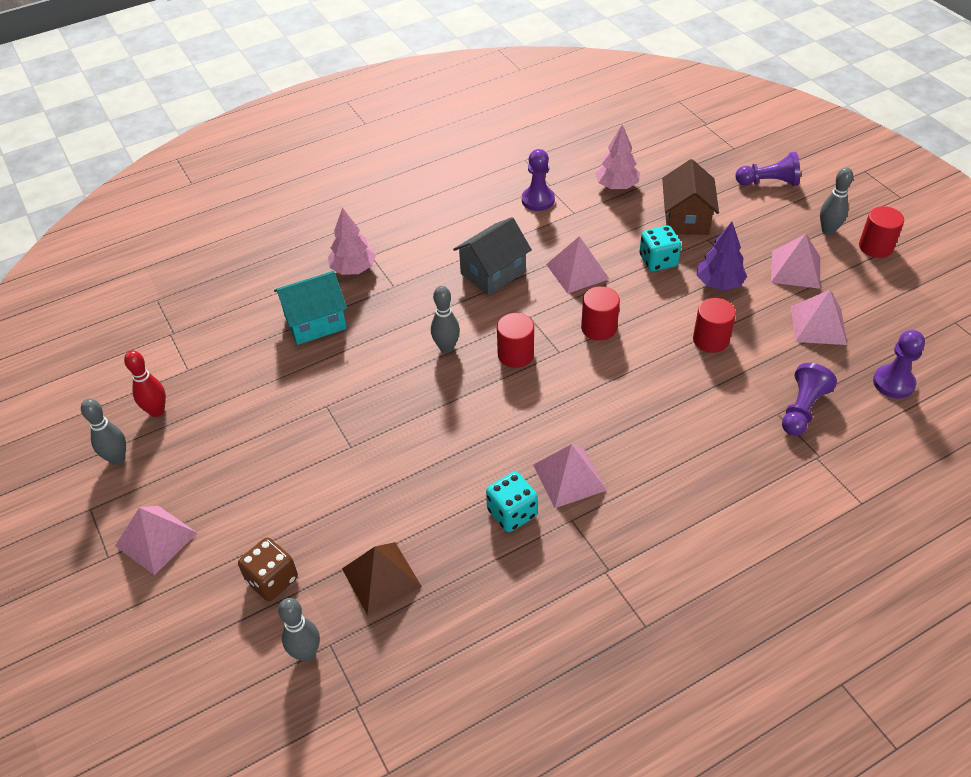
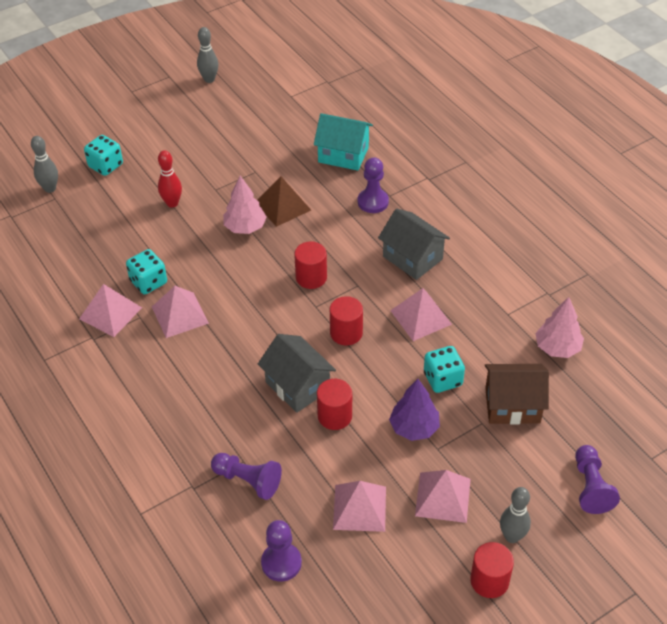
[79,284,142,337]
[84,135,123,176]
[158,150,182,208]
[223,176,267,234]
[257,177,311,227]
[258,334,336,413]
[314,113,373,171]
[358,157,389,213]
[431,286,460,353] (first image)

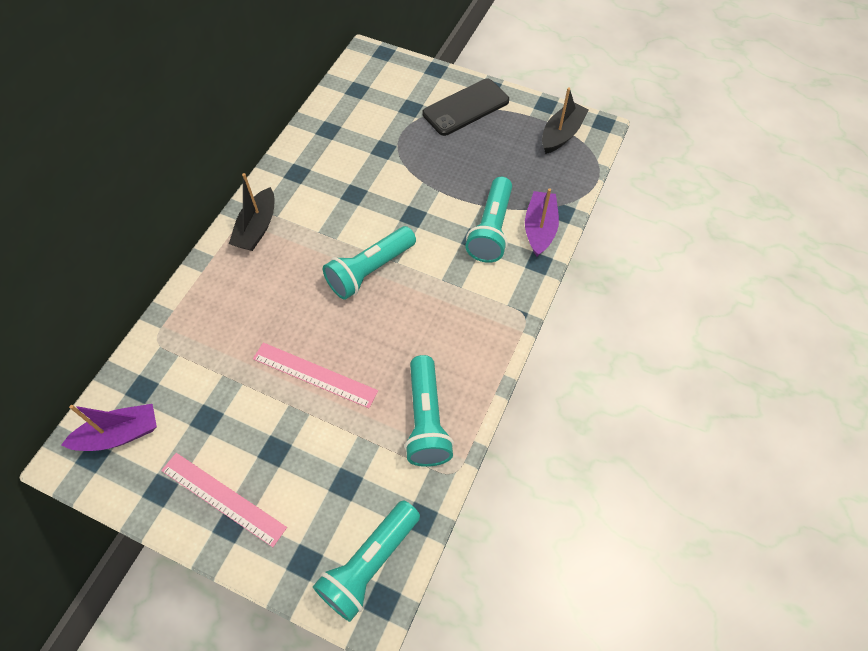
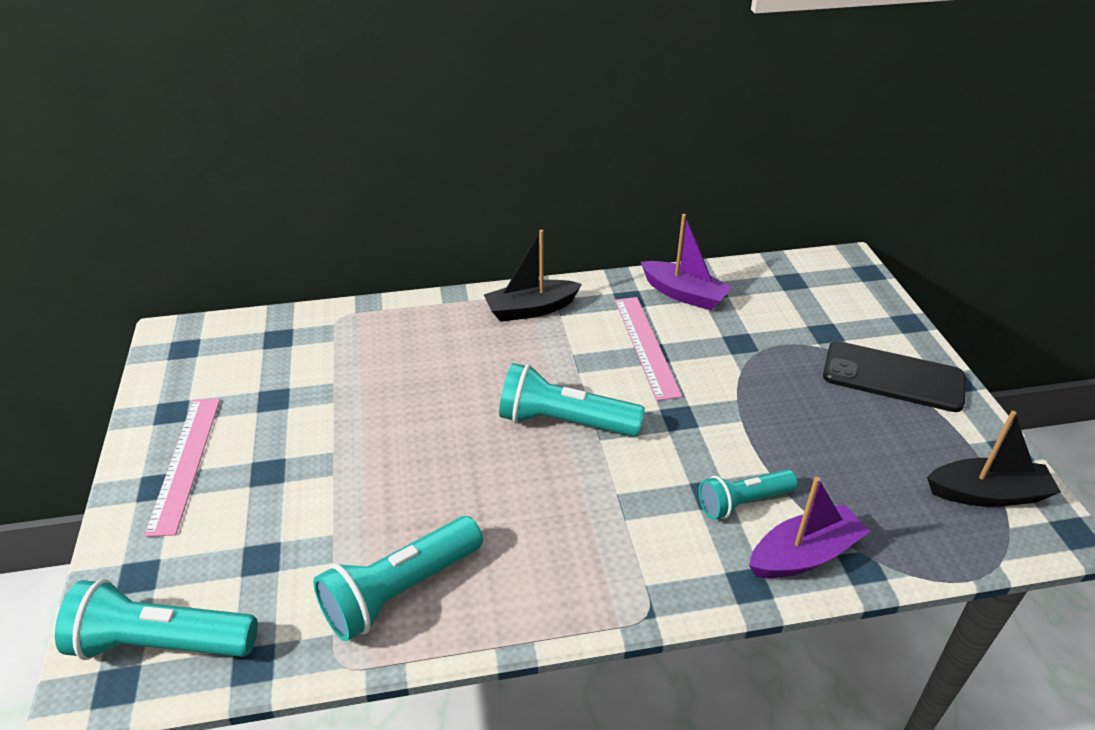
[615,297,682,401]
[641,214,733,310]
[699,469,798,519]

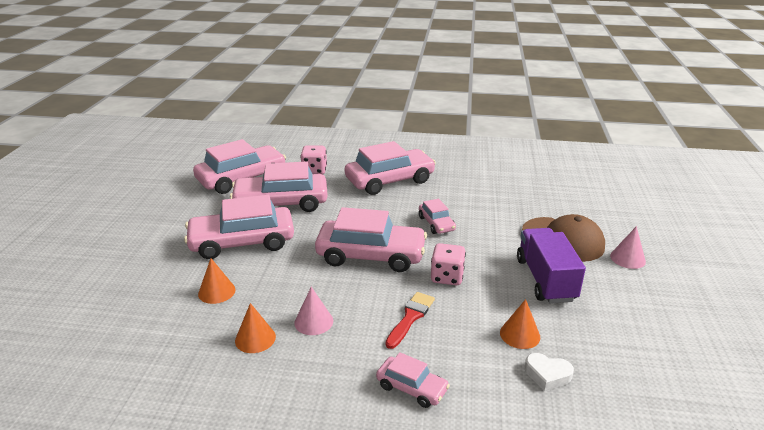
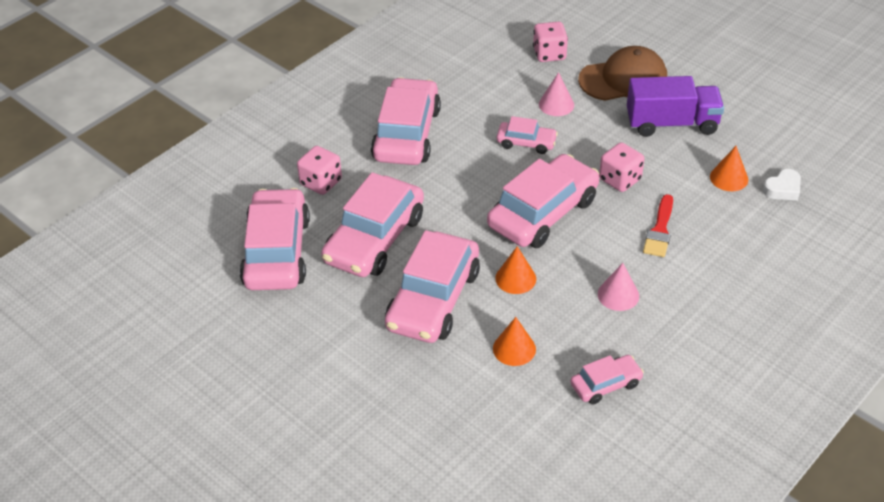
[495,246,536,294]
[533,22,568,62]
[539,72,574,116]
[570,355,644,404]
[627,76,724,137]
[643,194,673,257]

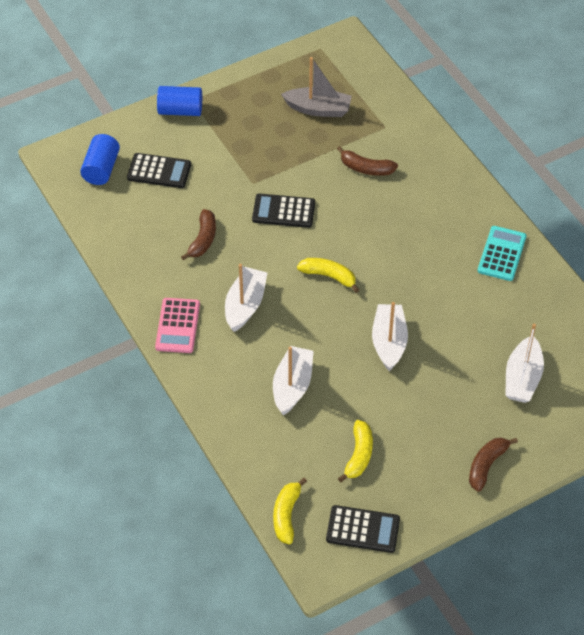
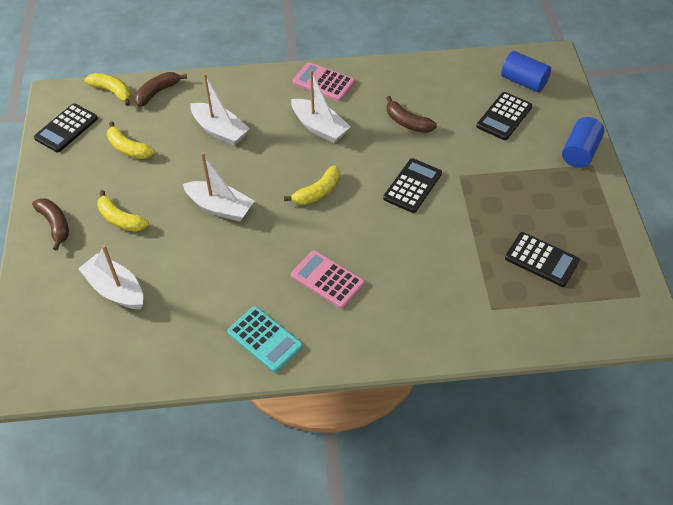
[97,190,149,232]
[135,72,187,107]
[291,250,365,309]
[505,232,580,287]

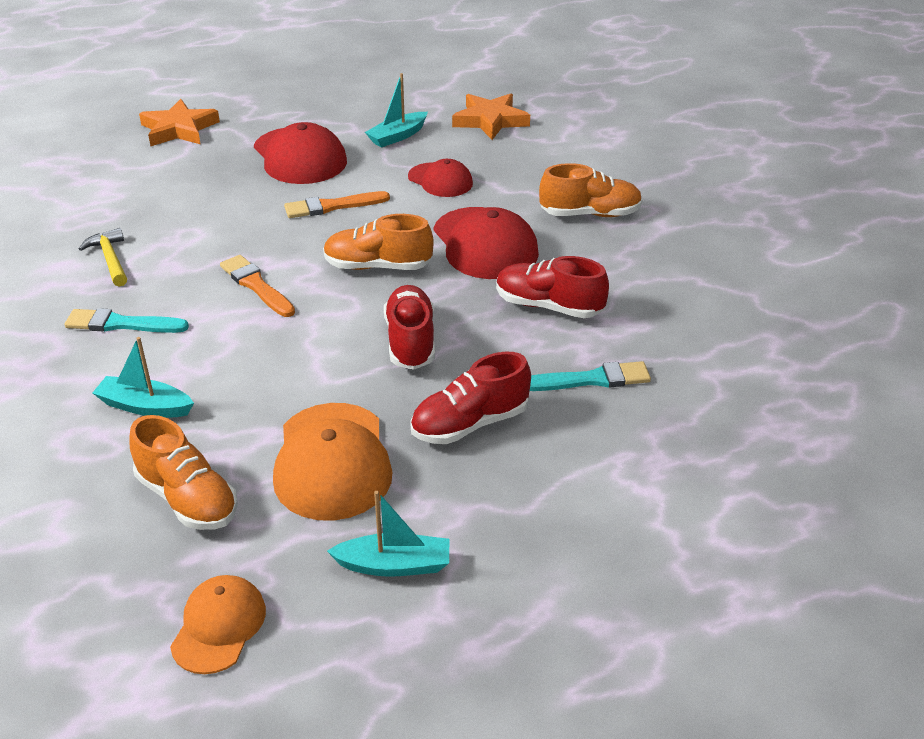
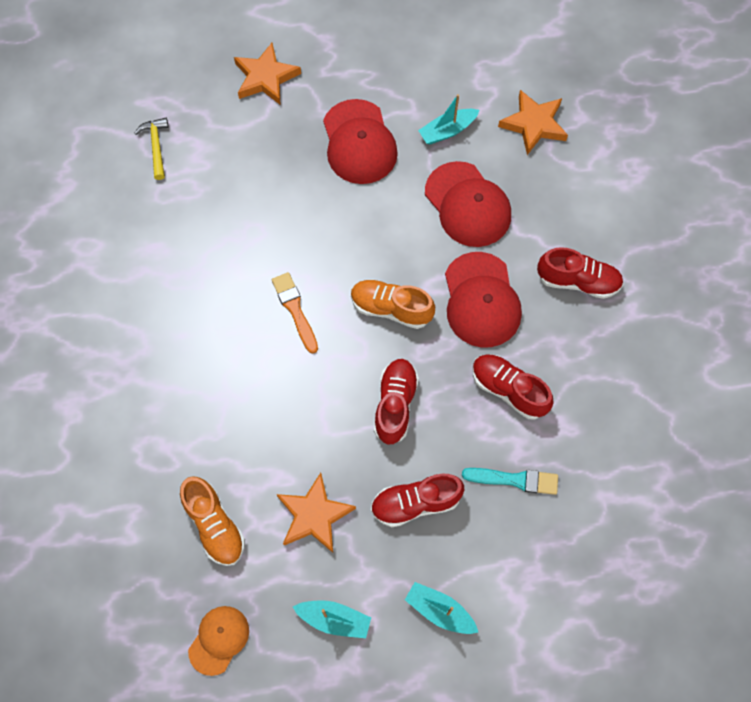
[135,118,169,180]
[277,473,356,553]
[405,582,478,634]
[425,161,511,247]
[537,247,623,299]
[65,308,189,333] (first image)
[284,191,390,218] (first image)

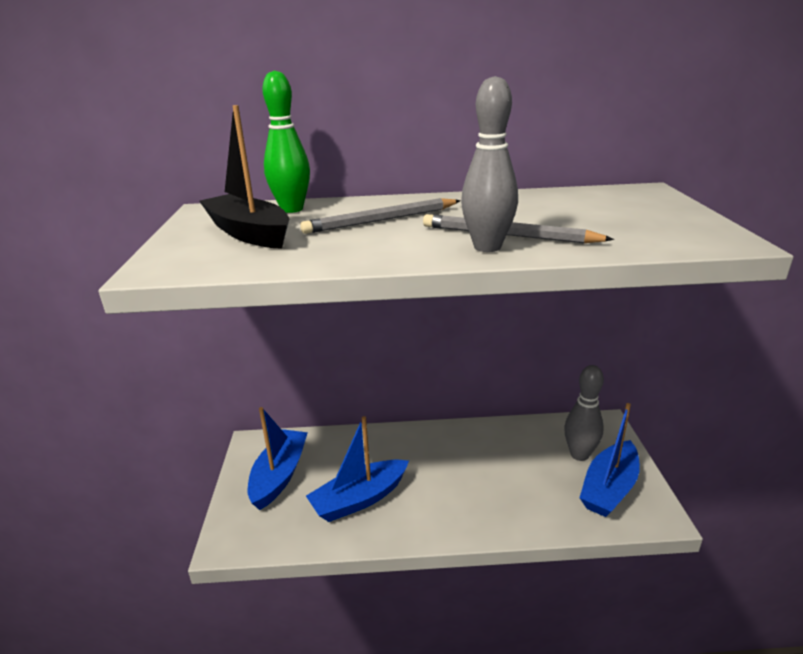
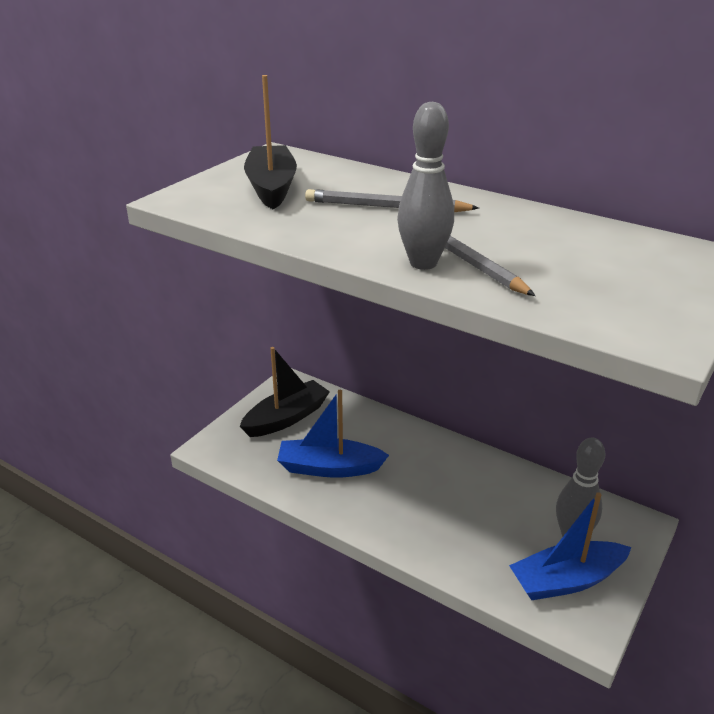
[240,347,330,437]
[263,70,310,213] (first image)

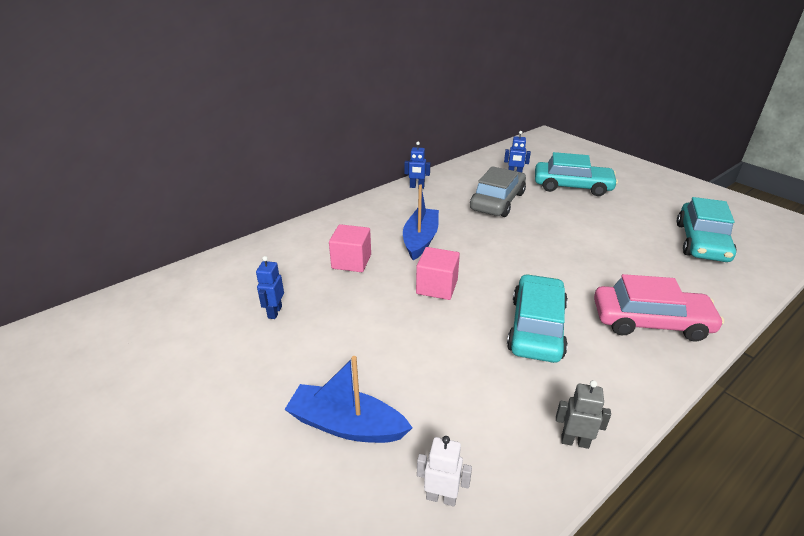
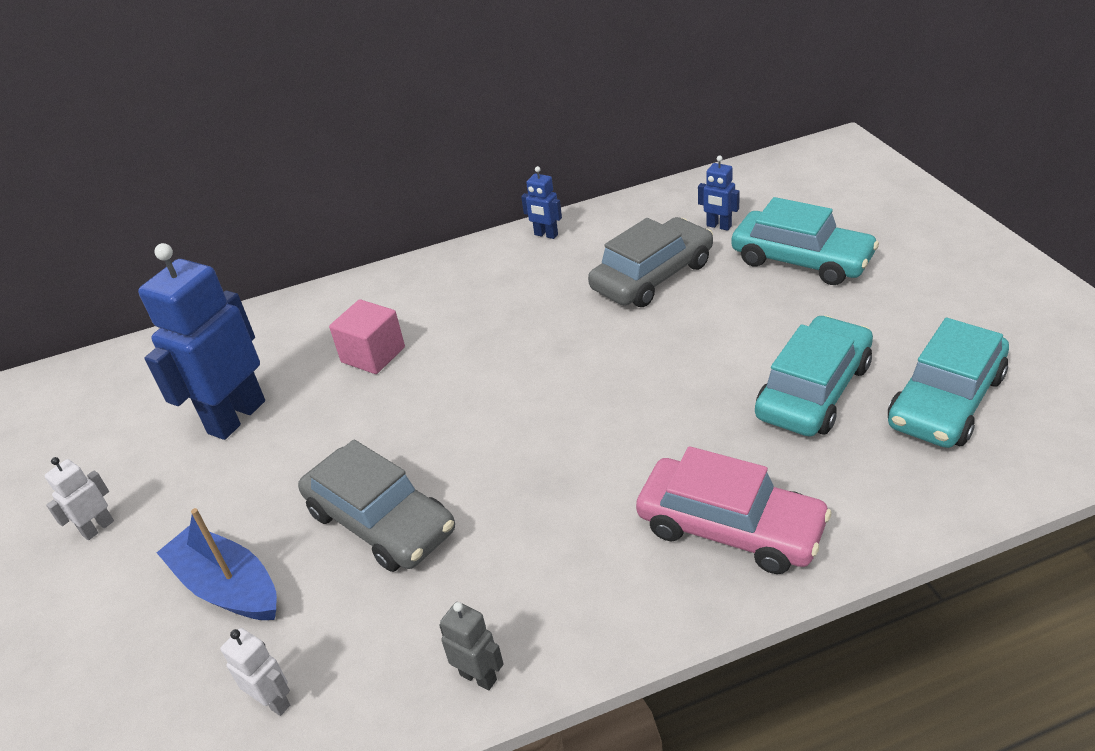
[45,457,114,540]
[138,243,265,440]
[298,440,455,572]
[755,315,873,436]
[403,184,439,260] (first image)
[416,247,460,300] (first image)

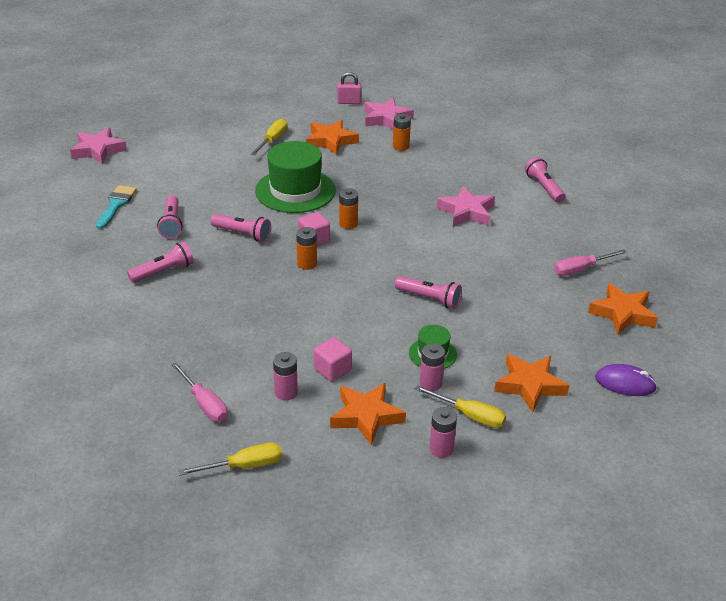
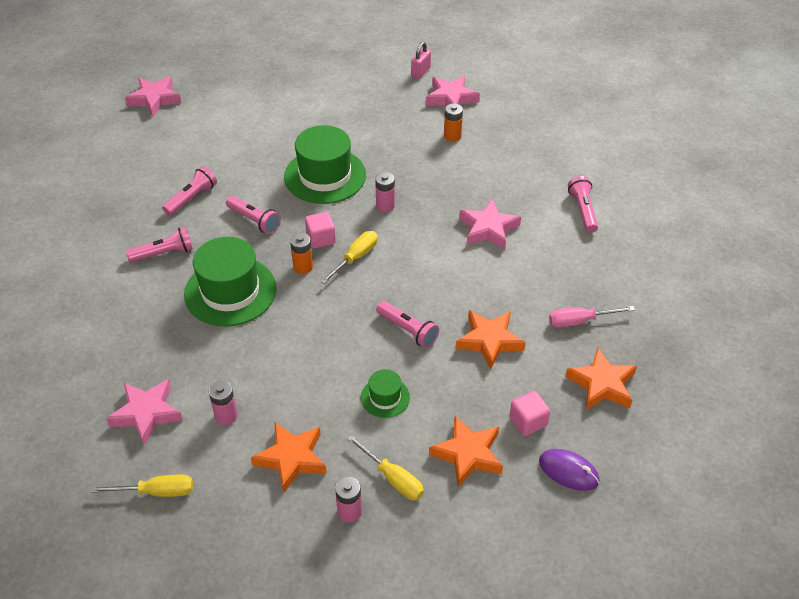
[106,379,183,446]
[162,166,217,216]
[184,237,277,326]
[320,231,378,284]
[375,172,395,212]
[411,42,431,79]
[456,310,526,369]
[509,391,550,436]
[96,185,137,229] (first image)
[339,188,358,229] (first image)

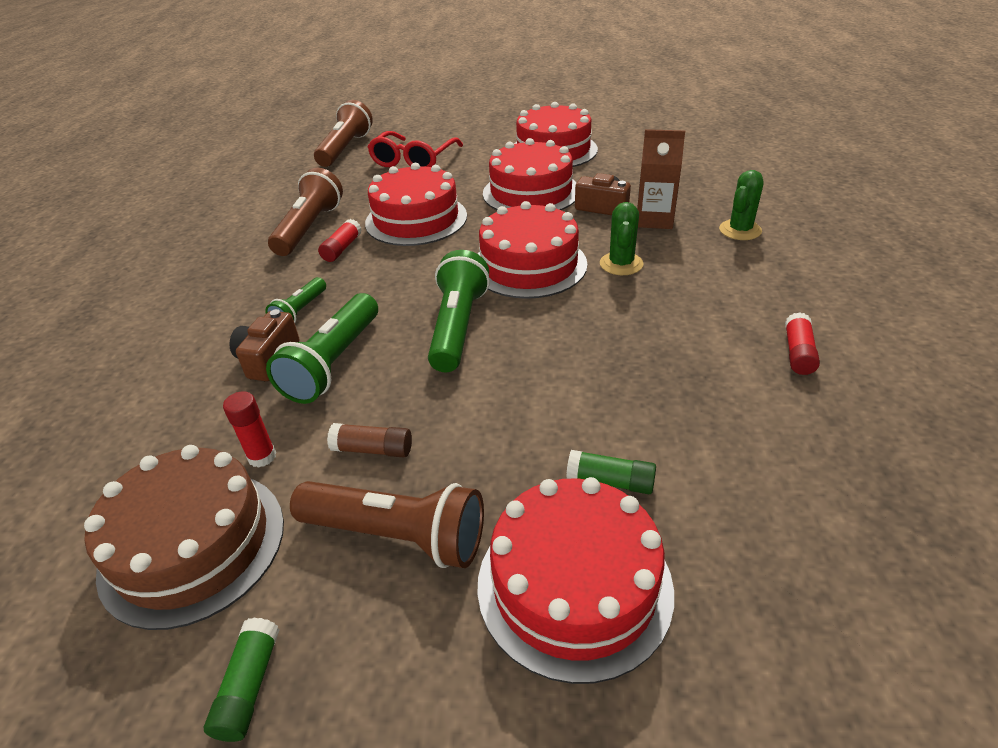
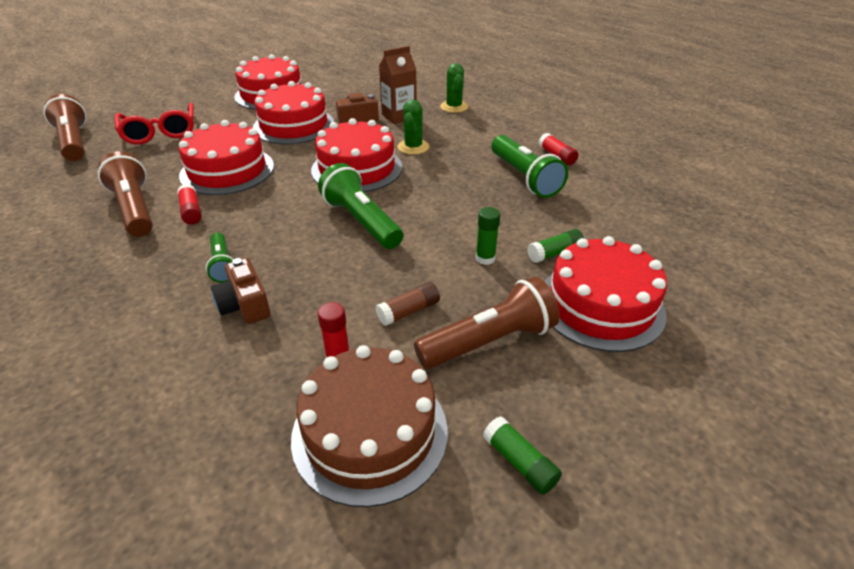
[398,100,429,155]
[476,207,500,265]
[492,135,568,198]

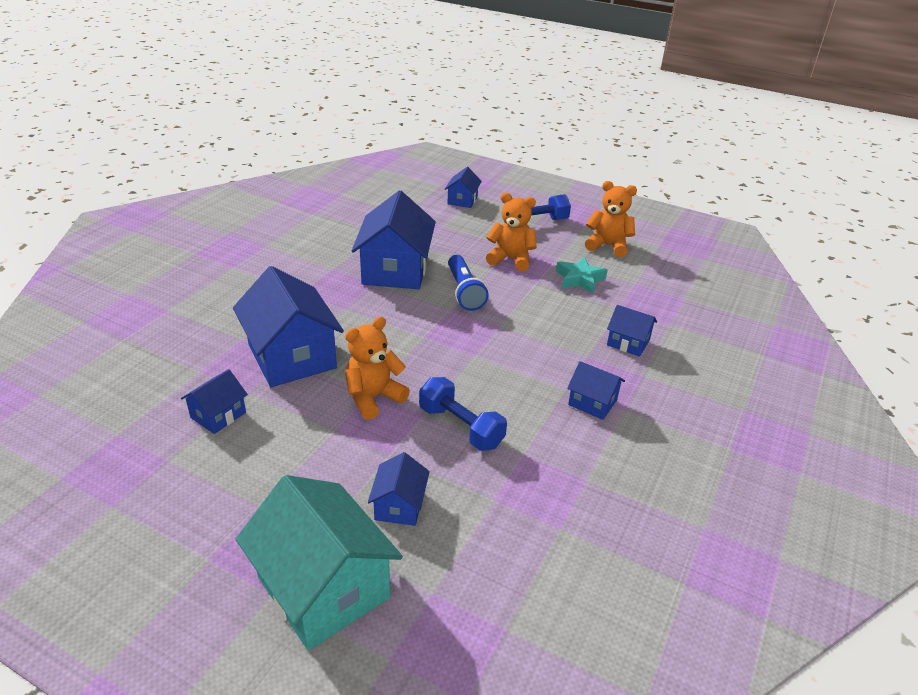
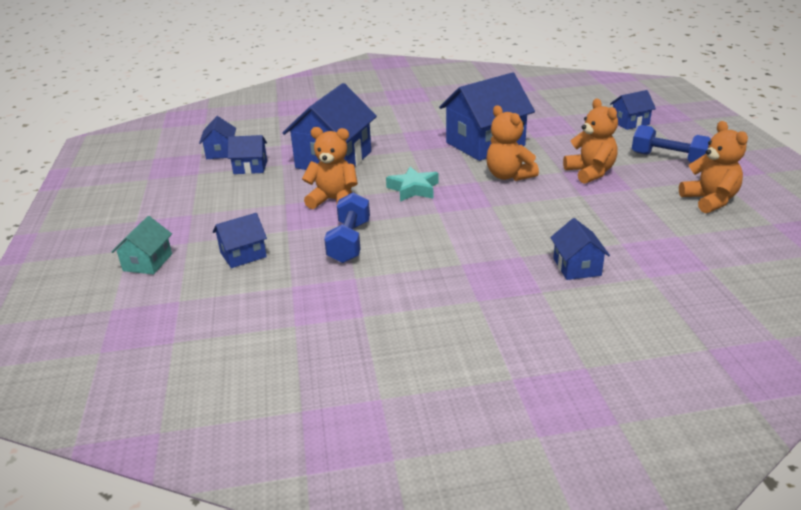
[112,216,172,275]
[199,116,236,159]
[386,167,438,202]
[486,105,539,181]

